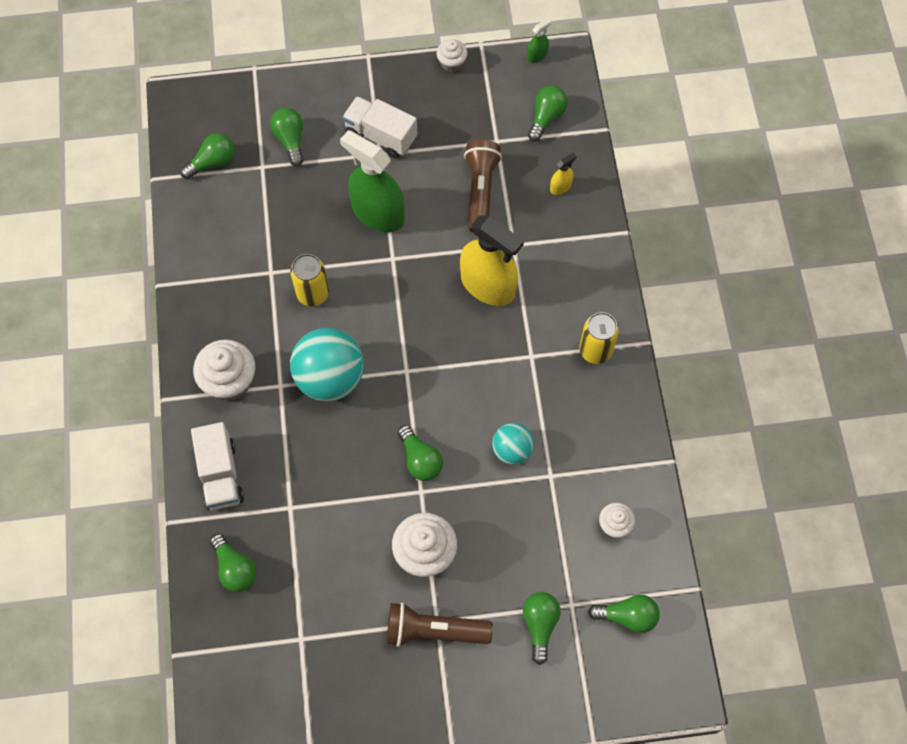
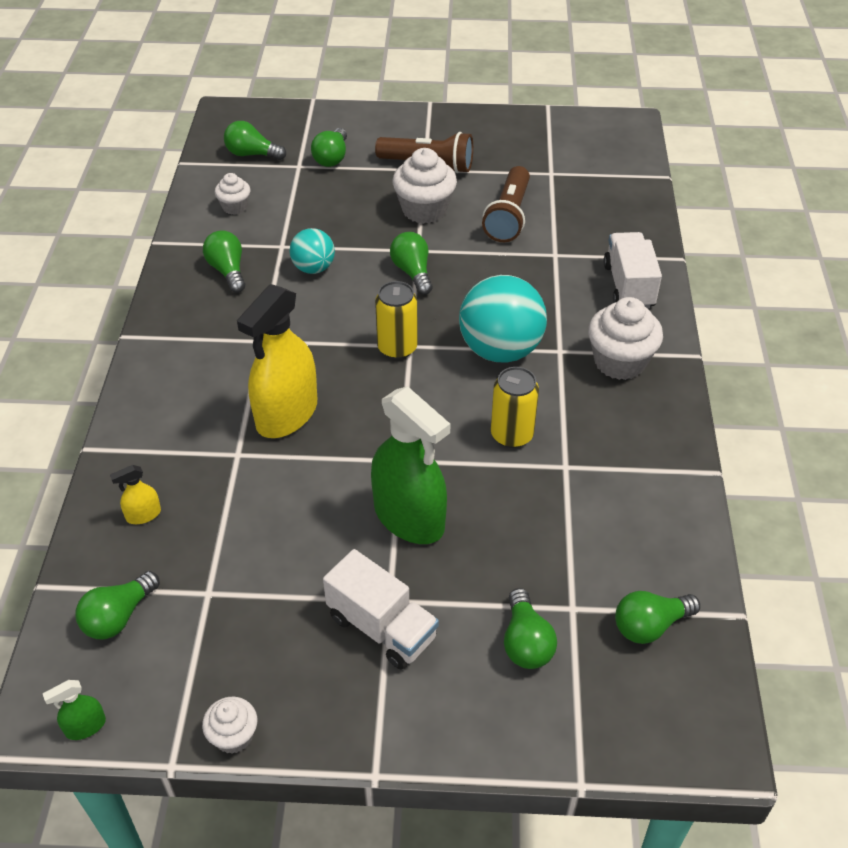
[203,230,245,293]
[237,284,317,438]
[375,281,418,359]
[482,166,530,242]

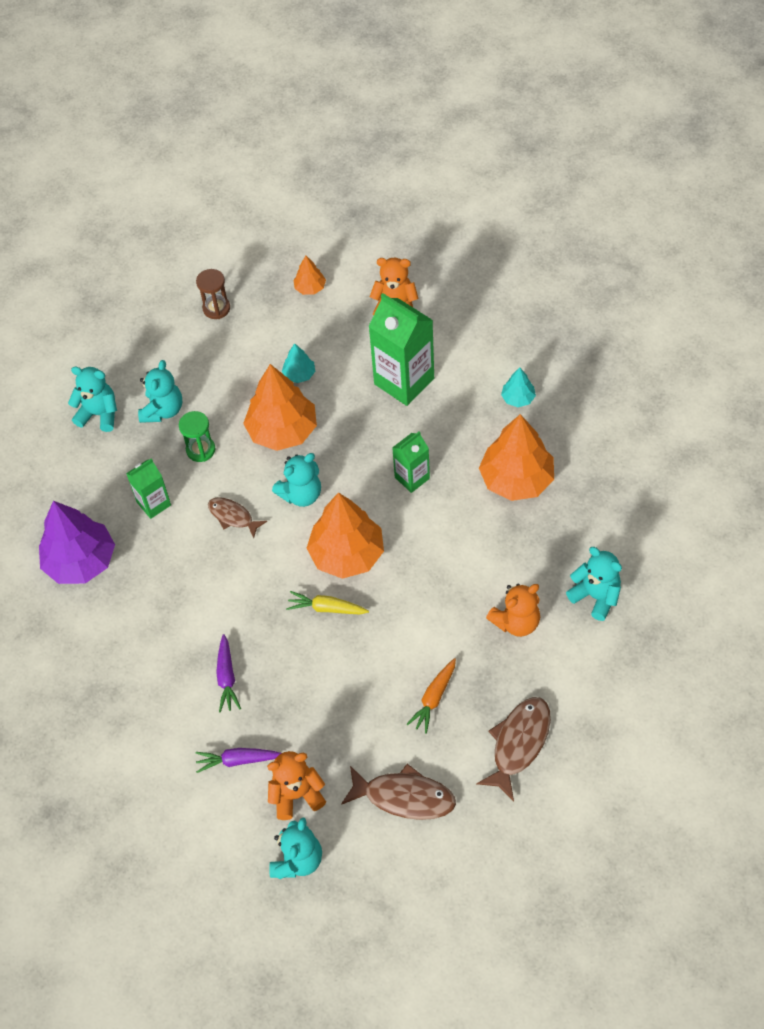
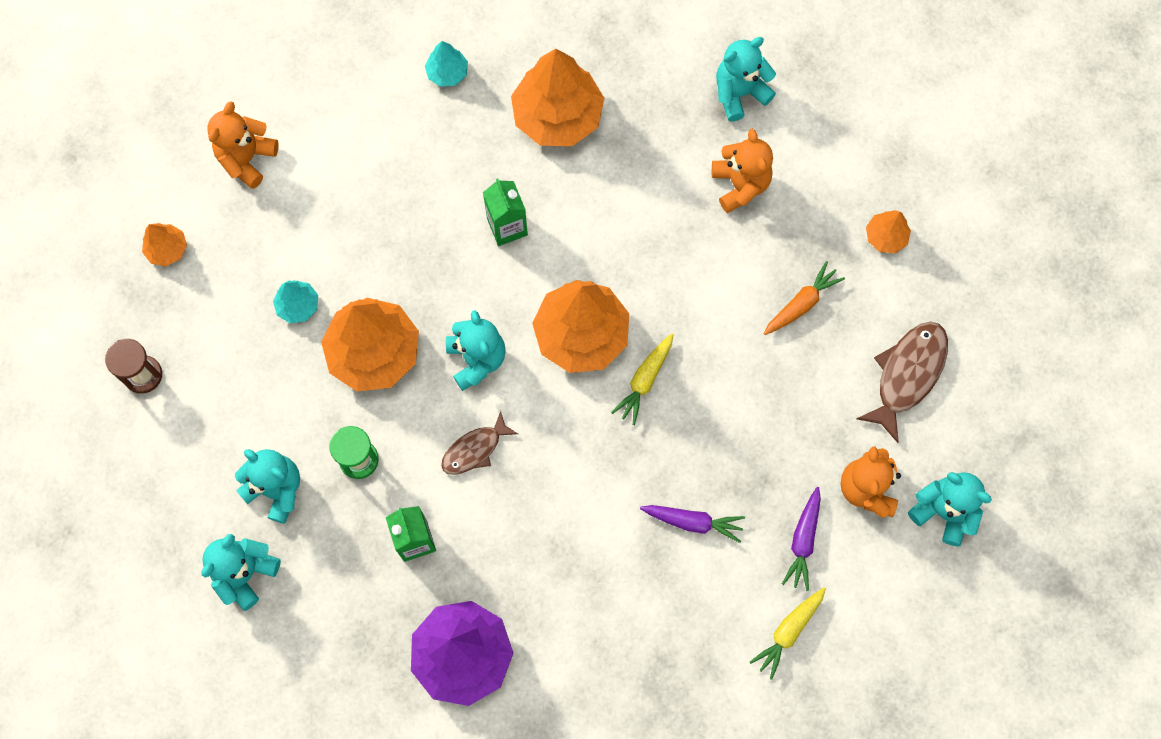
[750,587,826,680]
[764,261,845,335]
[866,210,911,253]
[368,293,434,406] (first image)

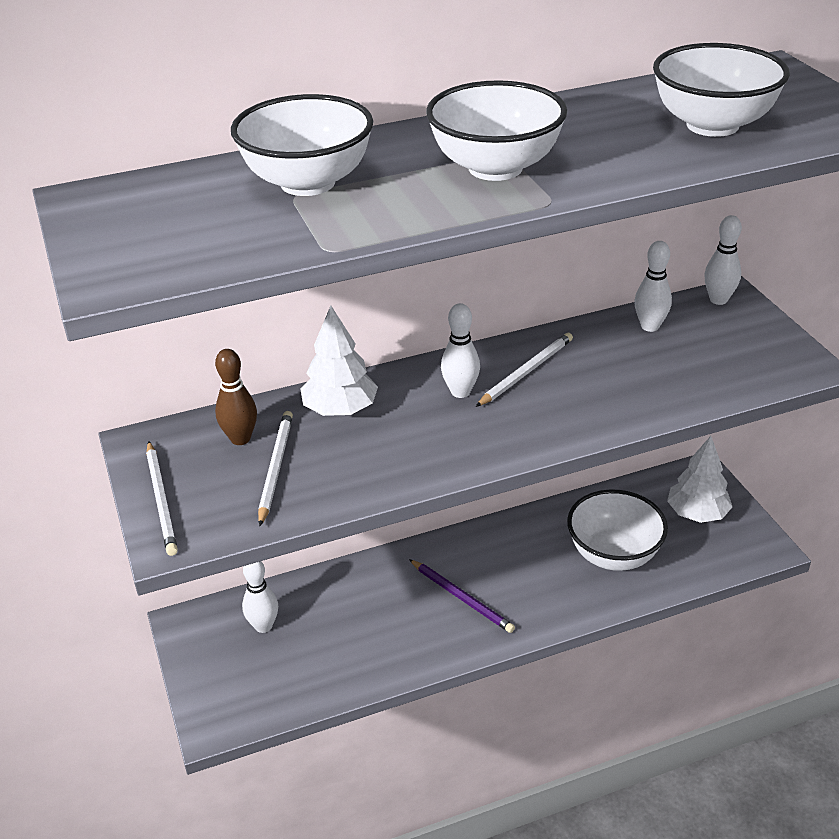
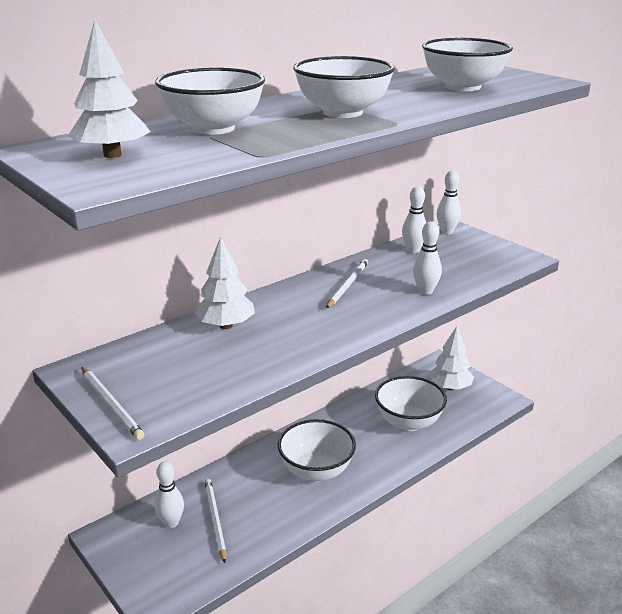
[68,20,151,158]
[205,479,226,563]
[278,419,356,481]
[413,221,442,295]
[215,349,257,445] (first image)

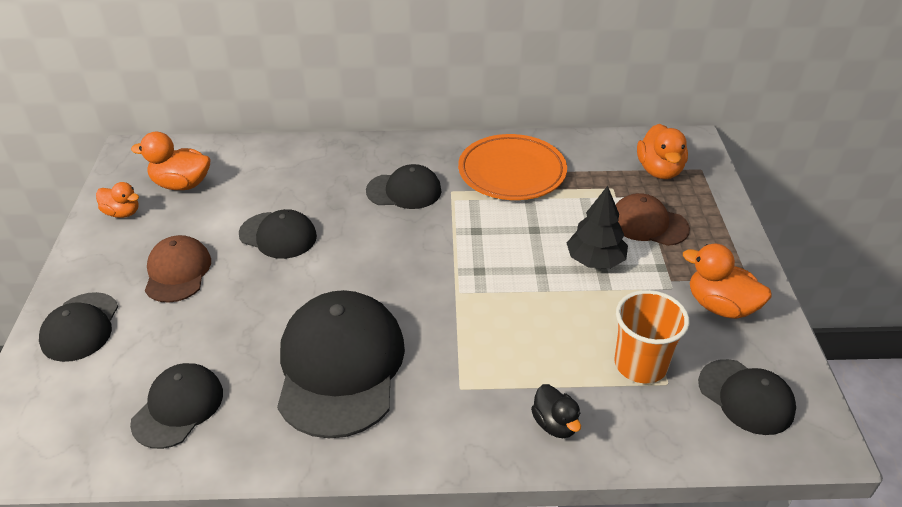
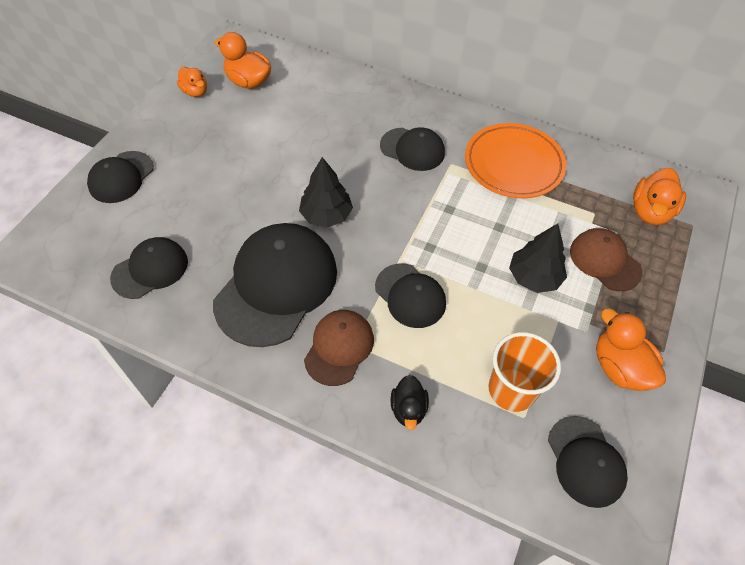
[299,157,353,227]
[304,310,374,386]
[375,263,446,328]

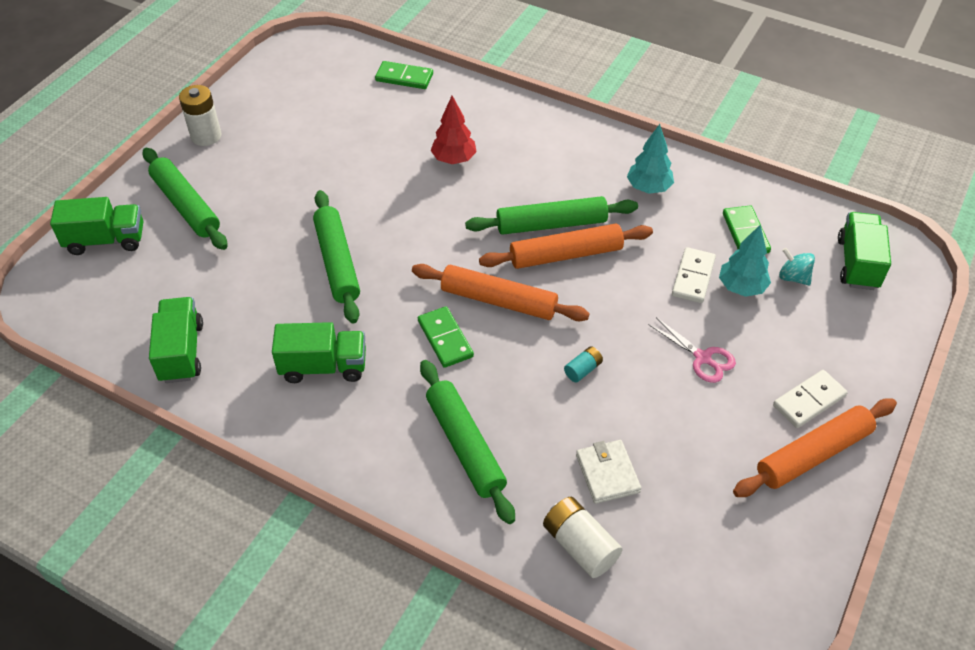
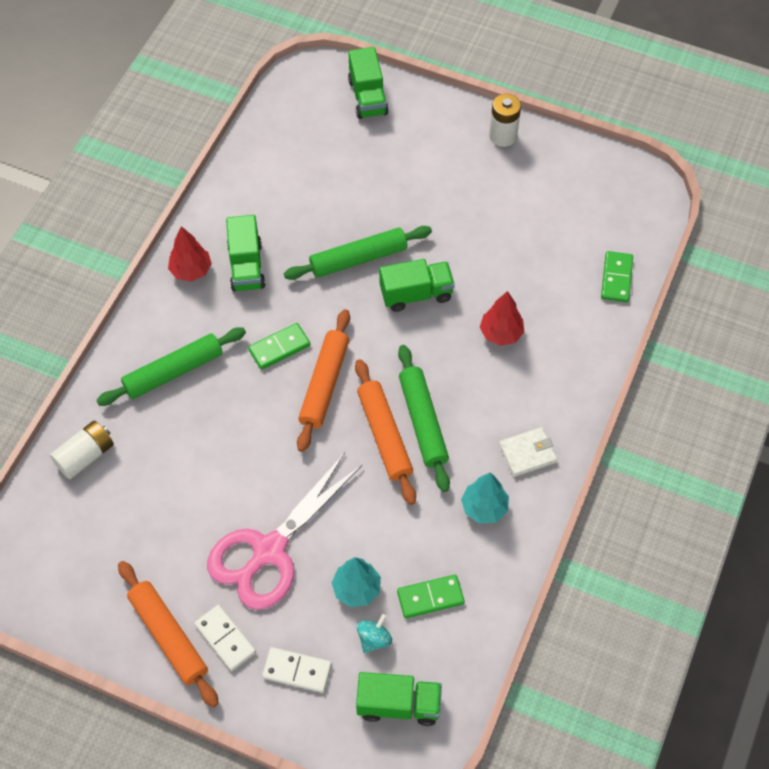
[168,226,212,282]
[207,453,362,610]
[262,647,332,693]
[380,259,455,312]
[499,427,558,477]
[143,148,227,250] (first image)
[564,346,603,382] (first image)

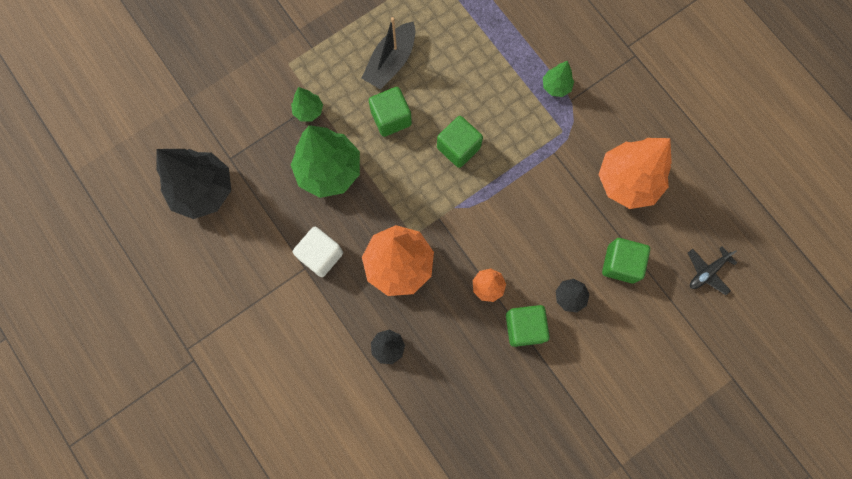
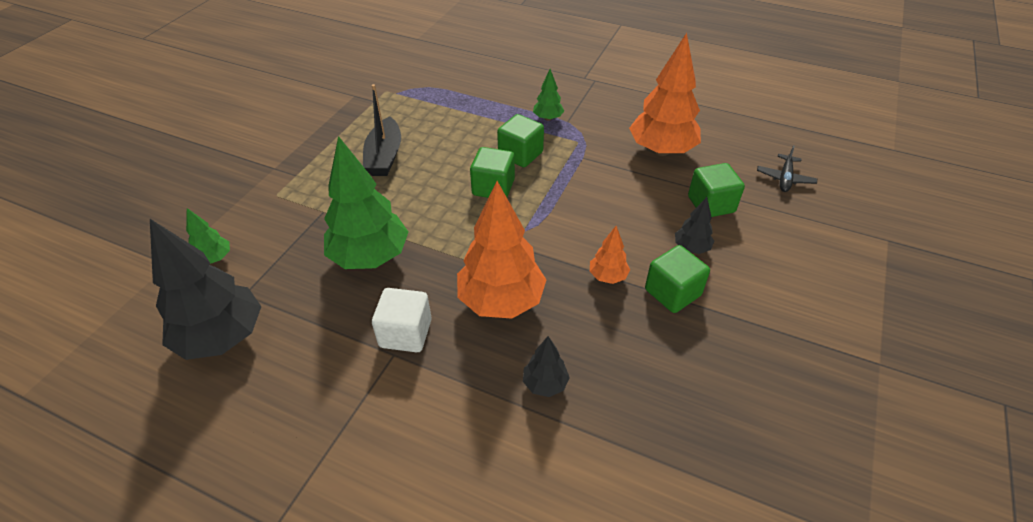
[186,208,230,264]
[497,114,544,167]

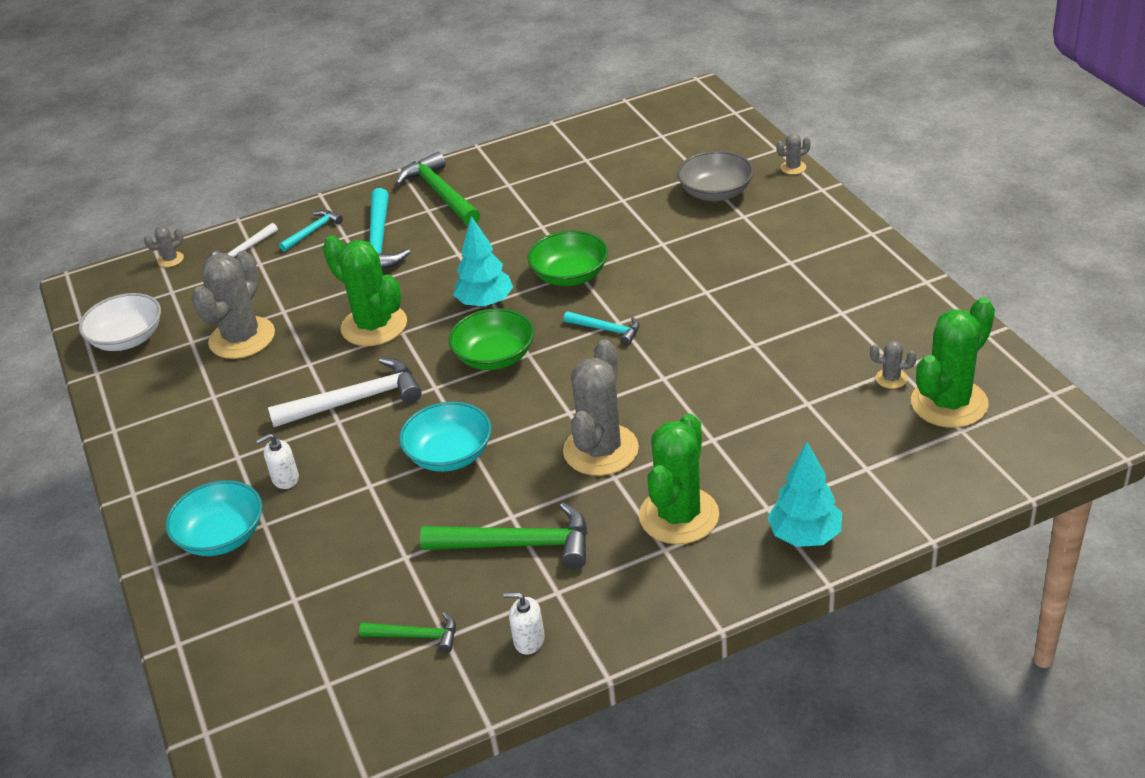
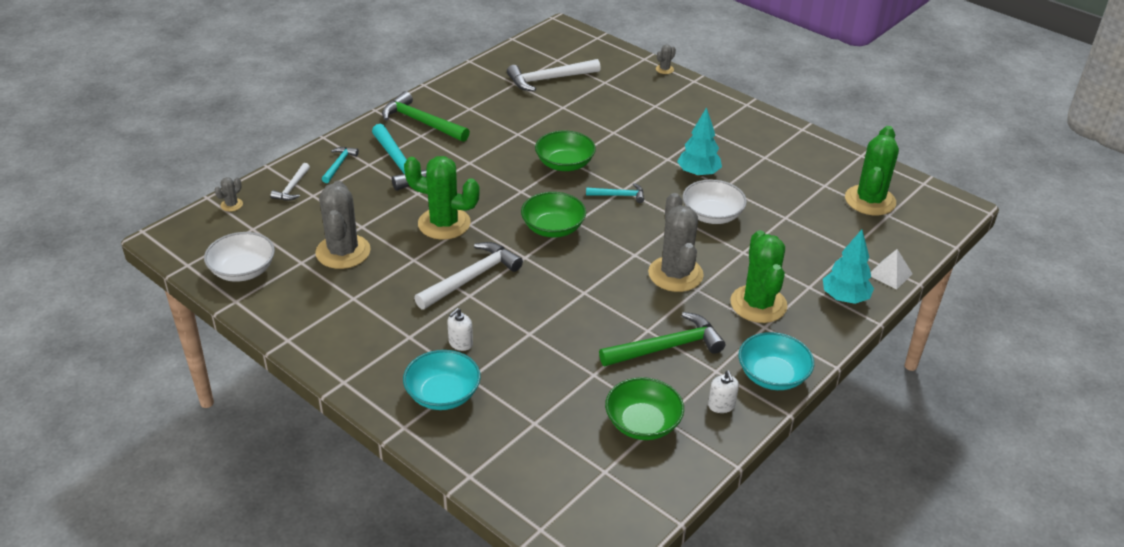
[507,59,601,91]
[605,377,684,440]
[677,107,722,177]
[683,180,747,224]
[708,371,739,413]
[739,332,814,390]
[871,249,913,290]
[677,151,754,201] (first image)
[870,341,917,389] (first image)

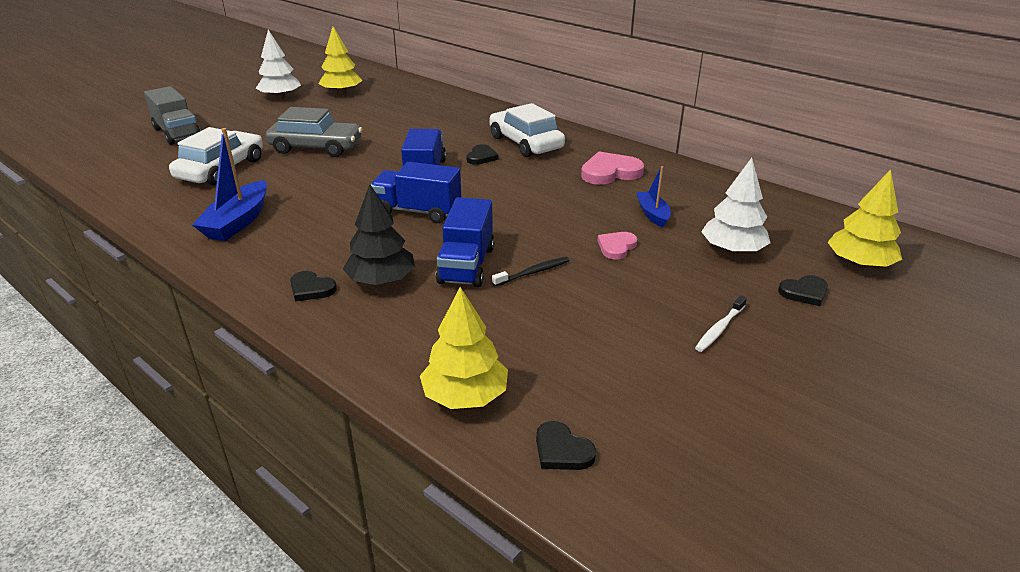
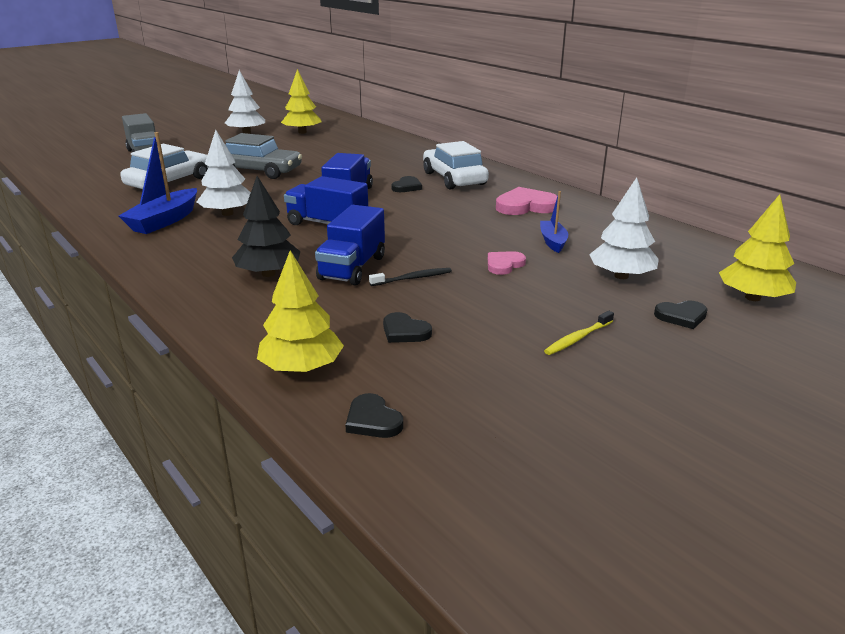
[197,130,251,216]
[383,312,432,343]
[544,311,614,355]

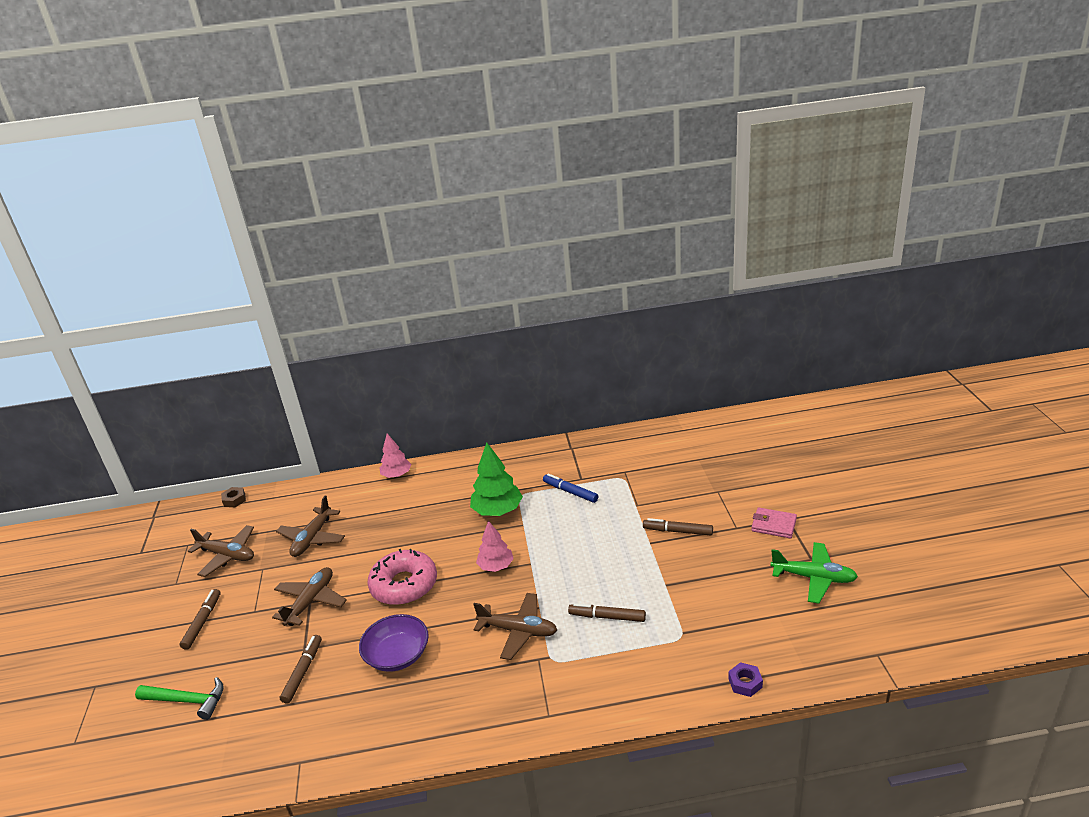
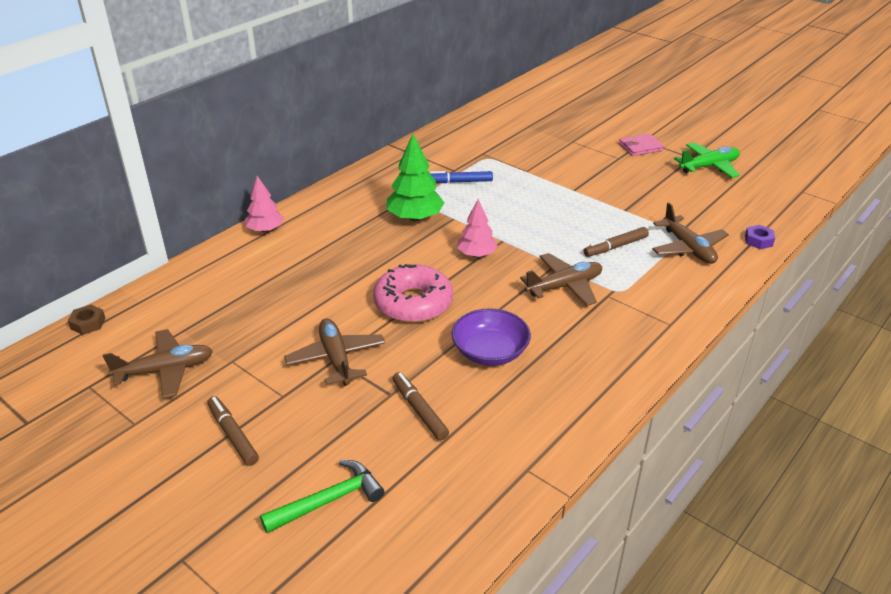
[652,202,729,264]
[643,518,713,535] (first image)

